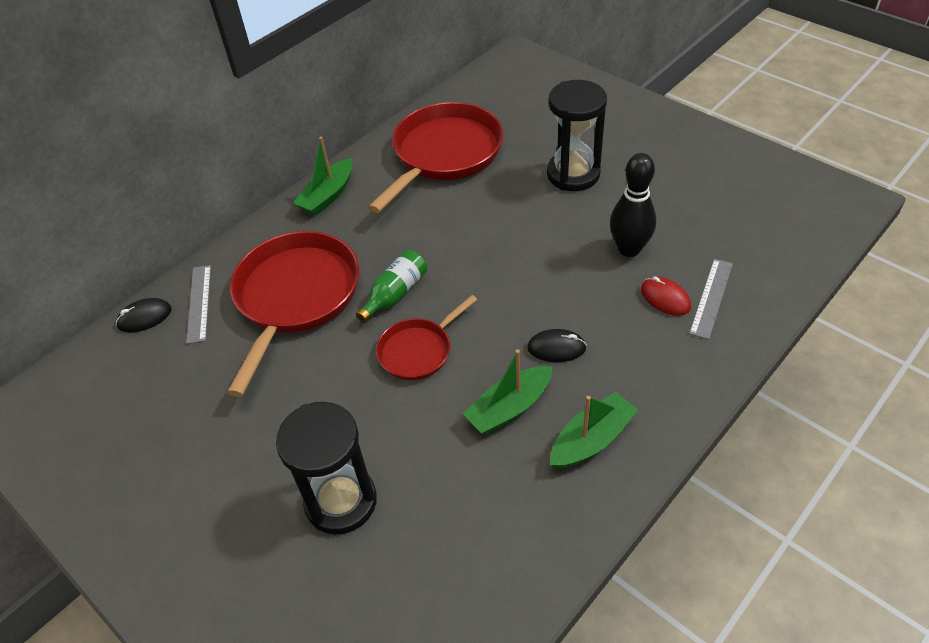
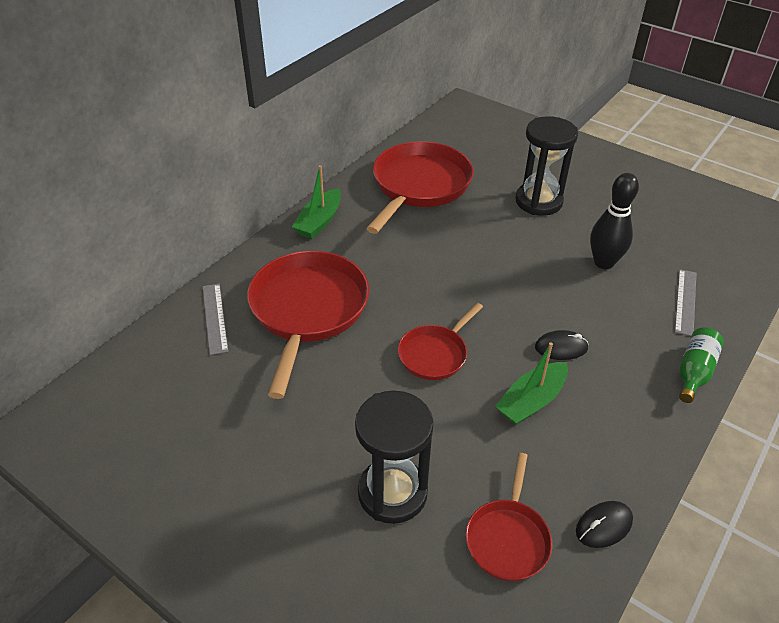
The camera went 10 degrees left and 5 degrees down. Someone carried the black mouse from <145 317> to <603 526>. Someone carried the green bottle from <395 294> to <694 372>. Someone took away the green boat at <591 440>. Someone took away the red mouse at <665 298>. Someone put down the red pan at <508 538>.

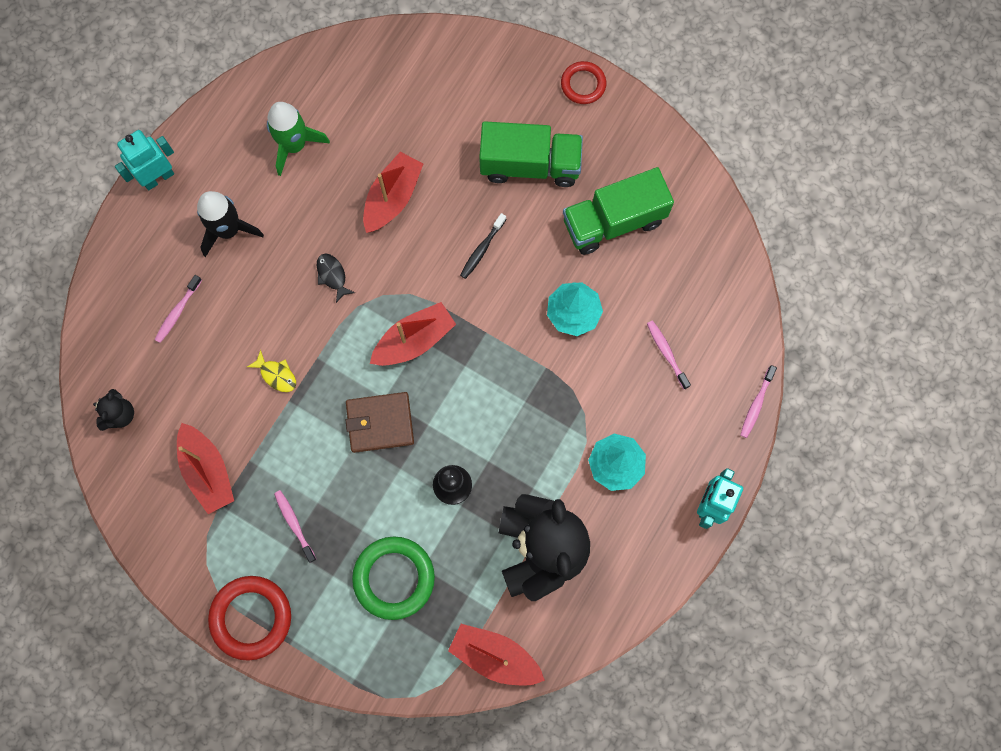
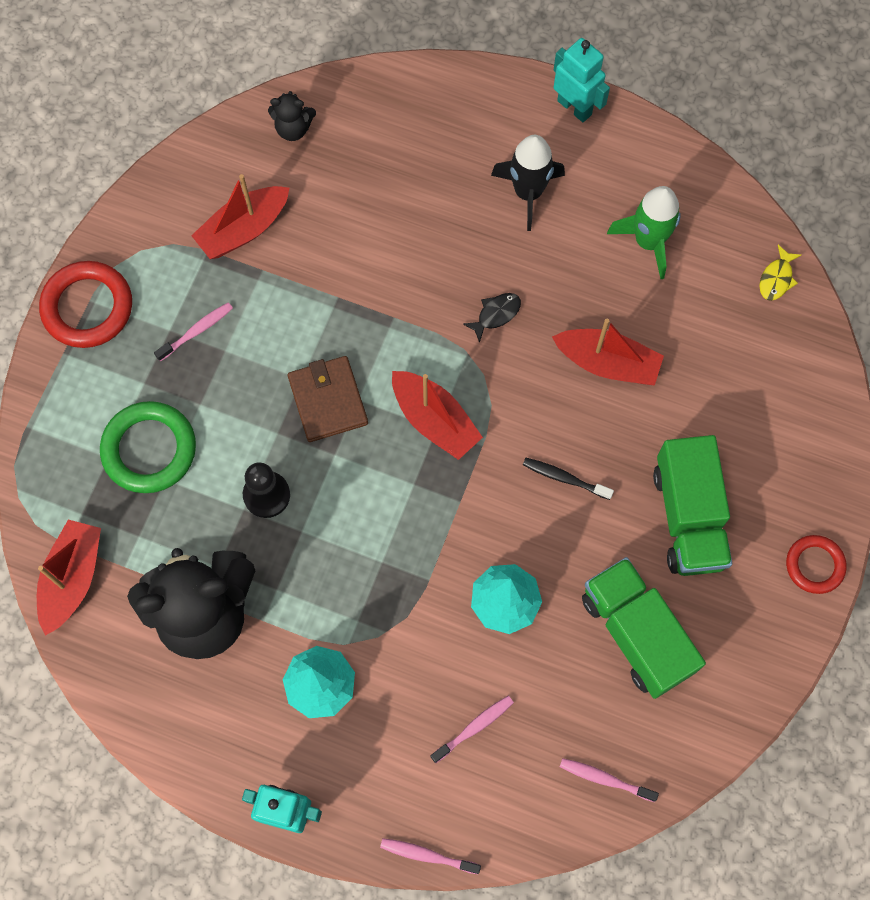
The camera went 80 degrees right and 5 degrees down. Someone carried the pink toothbrush from <177 312> to <605 779>. Someone carried the yellow fish from <276 375> to <776 278>.

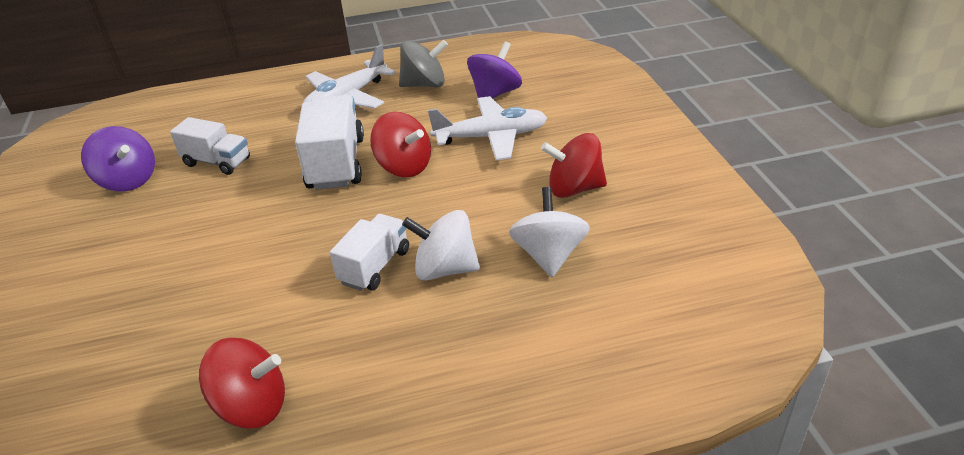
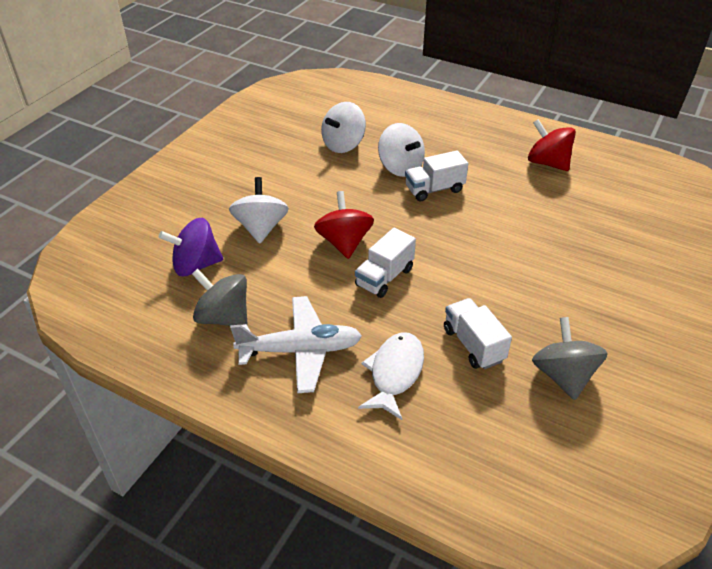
The camera went 140 degrees left and 5 degrees up. Someone repainted the purple spinning top at <128 180>, which became the grey spinning top at <563 376>. Someone scaled the white truck at <336 163> by 0.63. Someone swapped the white plane at <491 137> for the white spinning top at <261 228>. Someone took away the red spinning top at <574 188>. Someone put down the white fish at <395 373>.

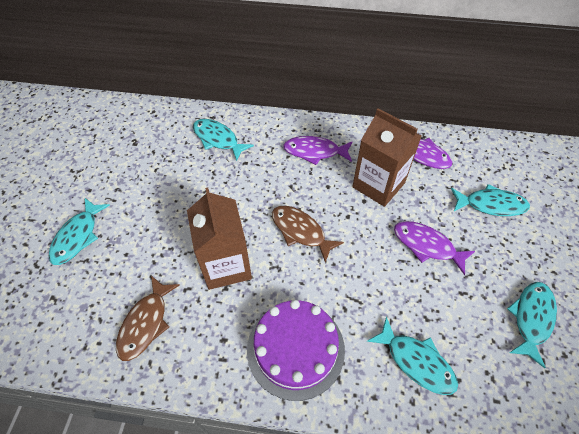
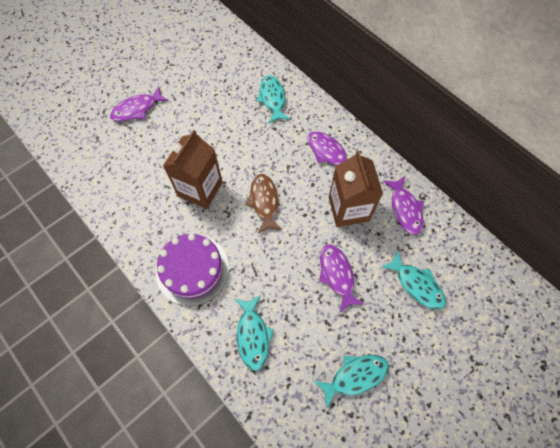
The camera went 40 degrees right and 10 degrees up. Someone repainted the turquoise fish at <77 236>, which became the purple fish at <137 109>. Someone took away the brown fish at <145 323>.

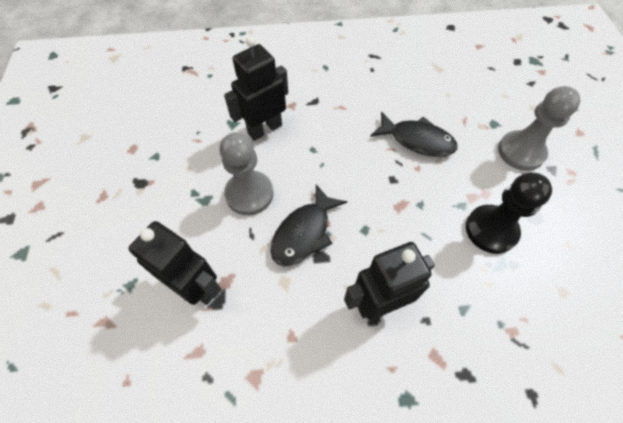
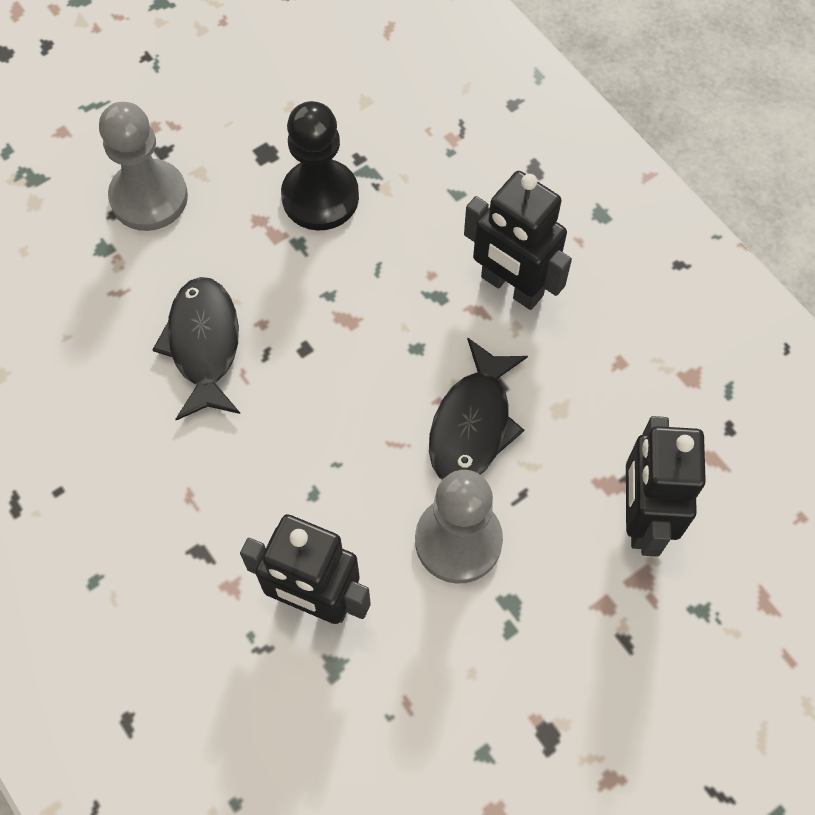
The camera went 120 degrees left and 5 degrees up. Someone rotated the black fish at <304 233> by 105 degrees clockwise.

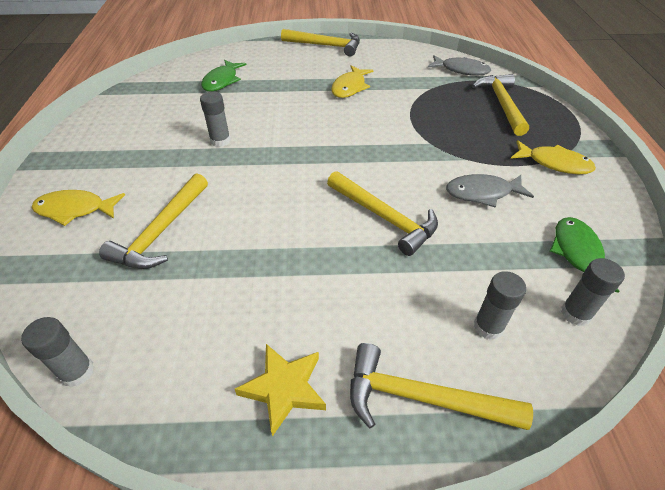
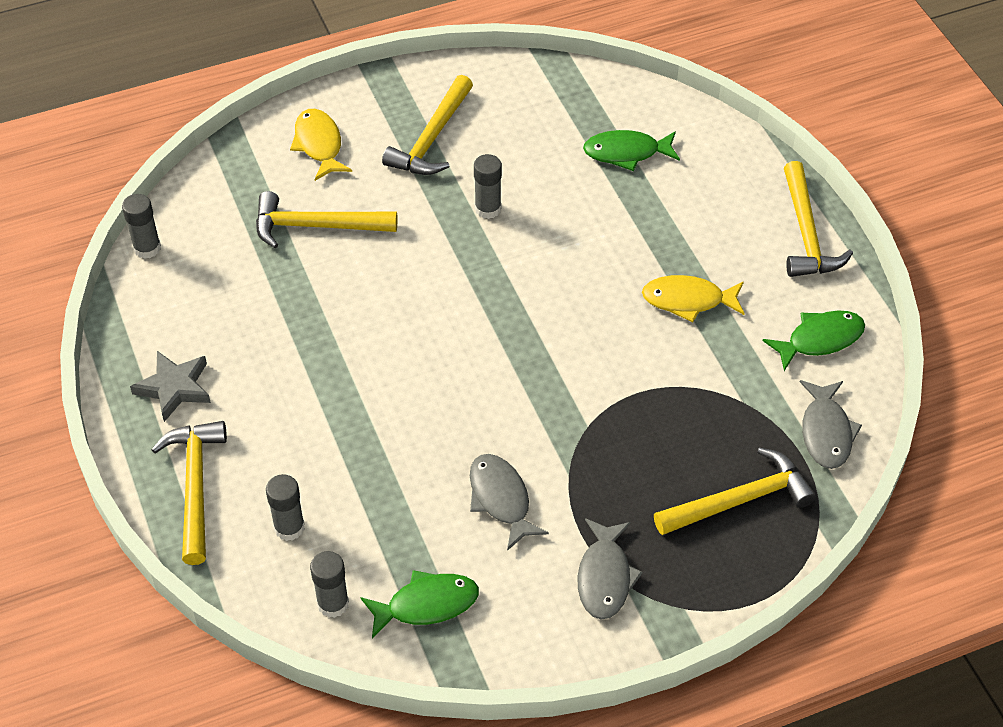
The camera went 70 degrees right and 5 degrees up. Someone repainted the yellow star at <284 388>, which became the grey star at <174 388>. Someone carried the yellow hammer from <384 217> to <431 138>. Someone repainted the yellow fish at <554 163>, which became the grey fish at <605 577>. Someone put down the green fish at <820 340>.

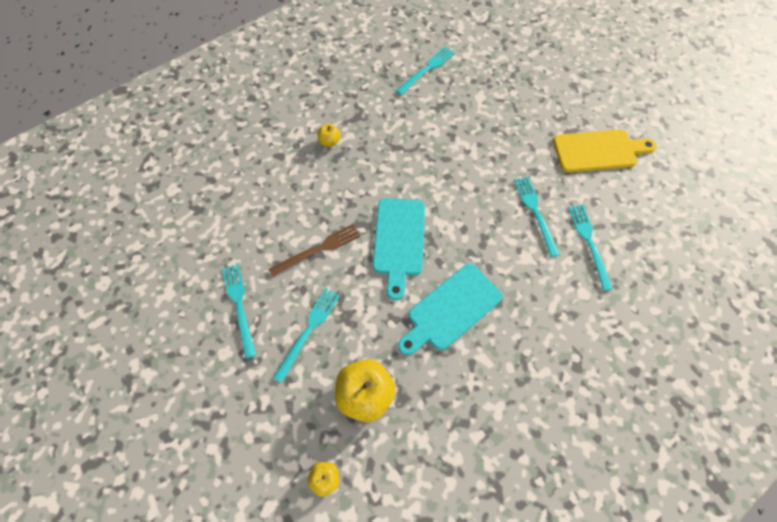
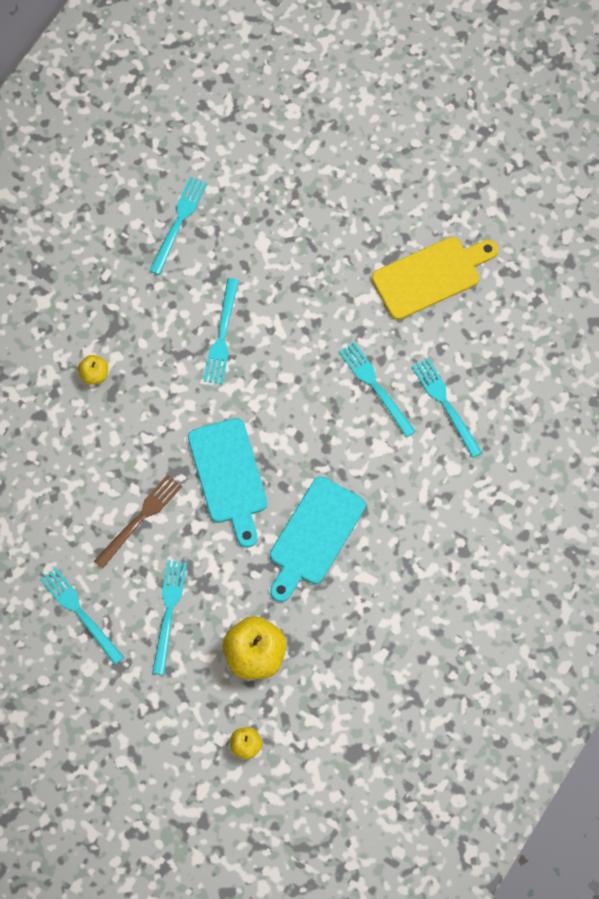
The camera went 20 degrees left and 5 degrees up. Someone put down the turquoise fork at <222 335>.

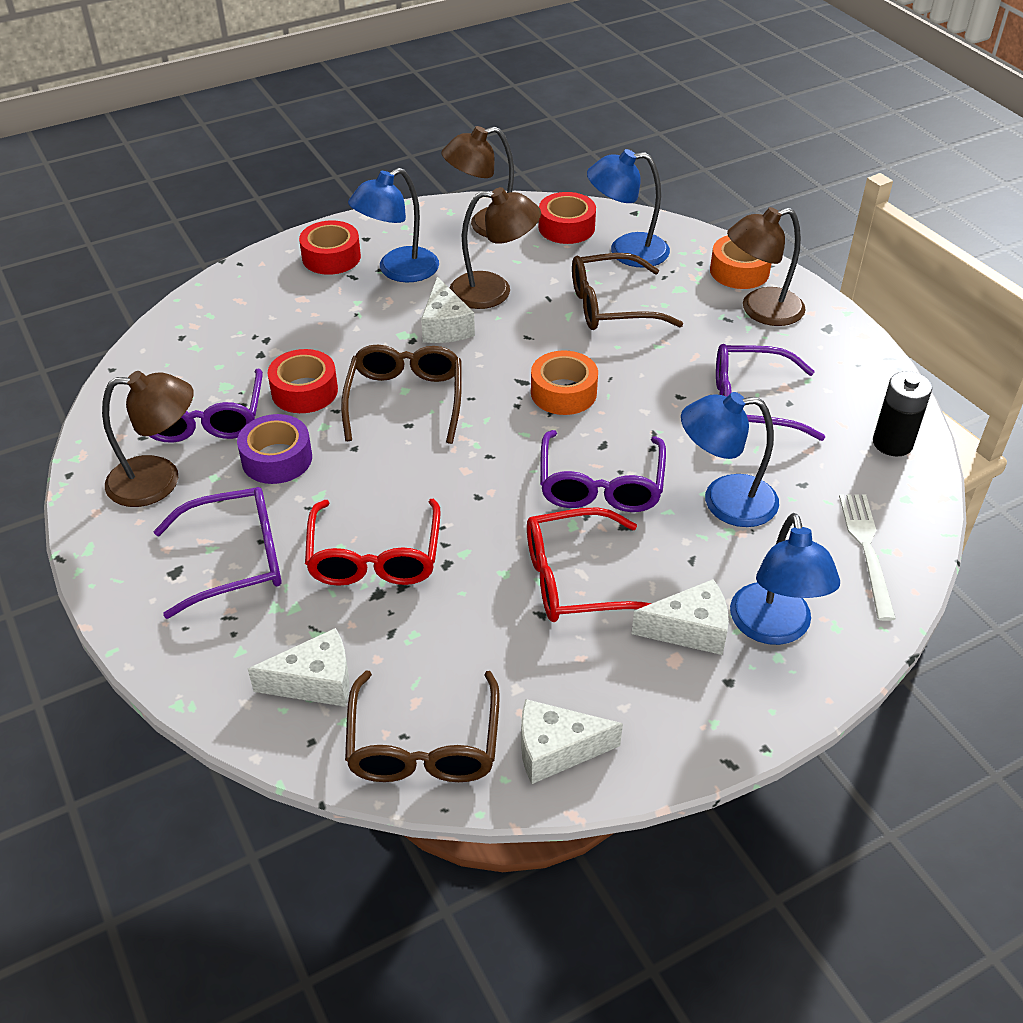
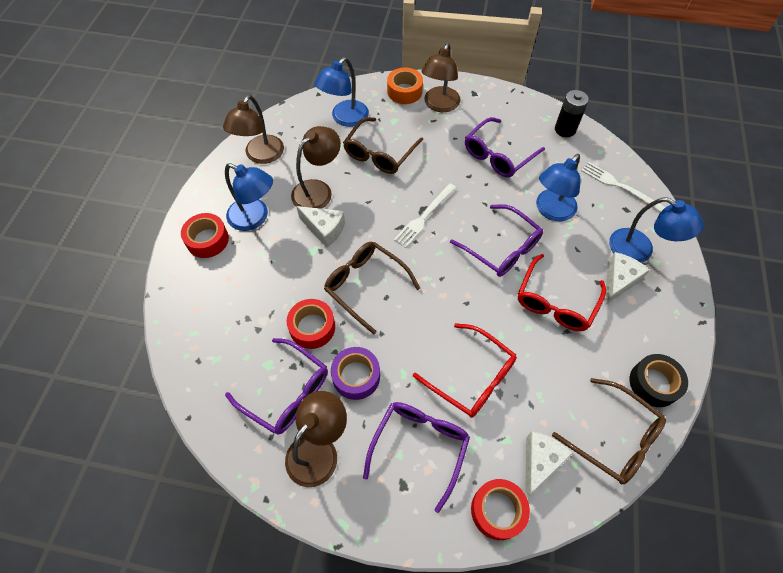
The camera went 50 degrees left and 15 degrees up. Someone rotated the blue lamp at <398 271> by 60 degrees counterclockwise. Someone swapped the white cheese at <556 750> for the black tape at <653 383>. Someone swapped the orange tape at <563 392> for the white fork at <424 217>. Someone carried the red tape from <566 227> to <497 510>.

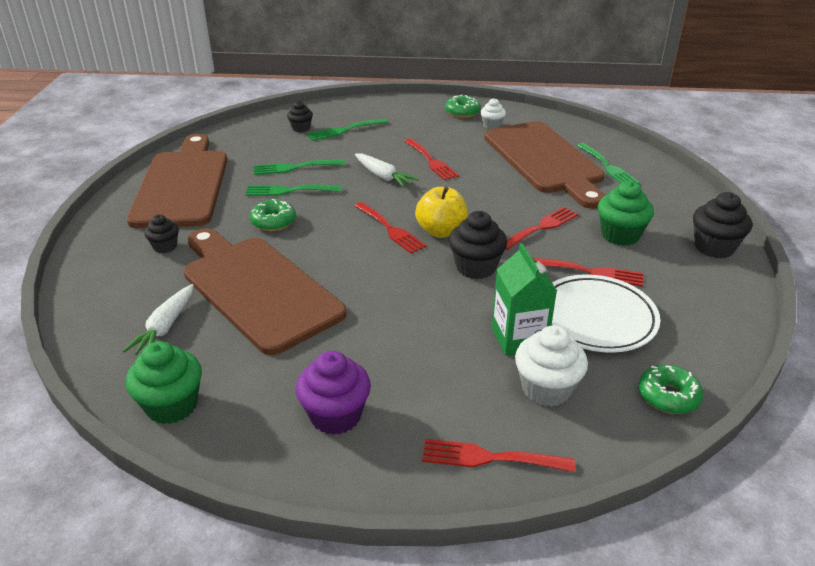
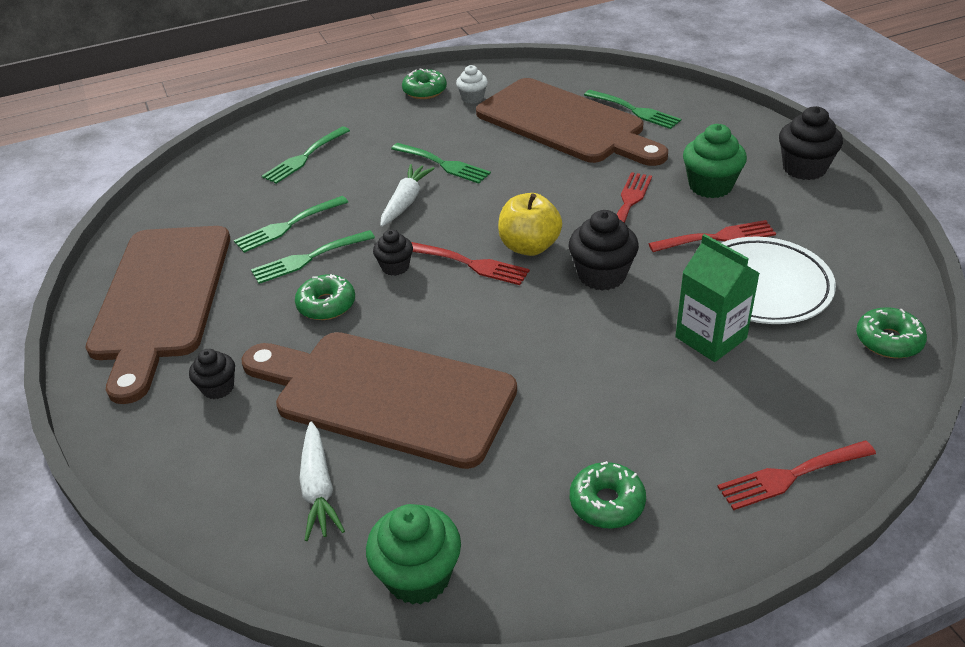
The camera went 25 degrees left and 5 degrees up. Someone rotated the brown cutting board at <182 185> by 150 degrees counterclockwise. Someone carried the black cupcake from <301 128> to <395 267>. Someone swapped the purple cupcake at <335 415> for the green donut at <607 502>. Someone rotated the white carrot at <383 176> by 90 degrees counterclockwise. Someone repainted the red fork at <431 161>, which became the green fork at <443 164>. Someone took away the white cupcake at <546 389>.

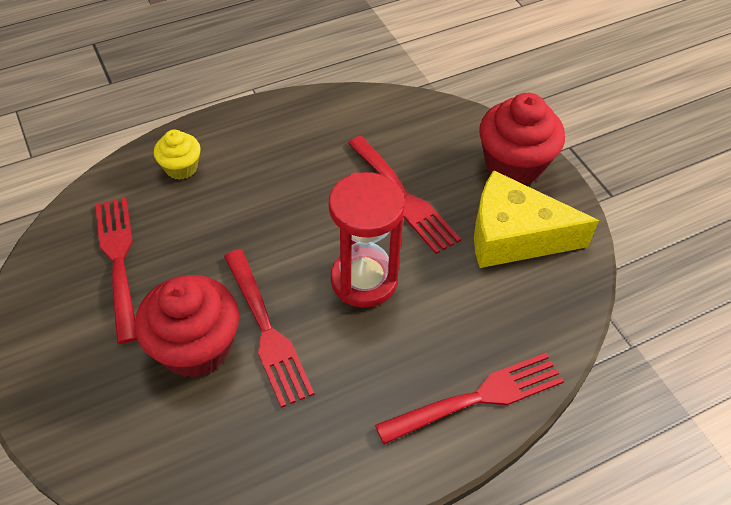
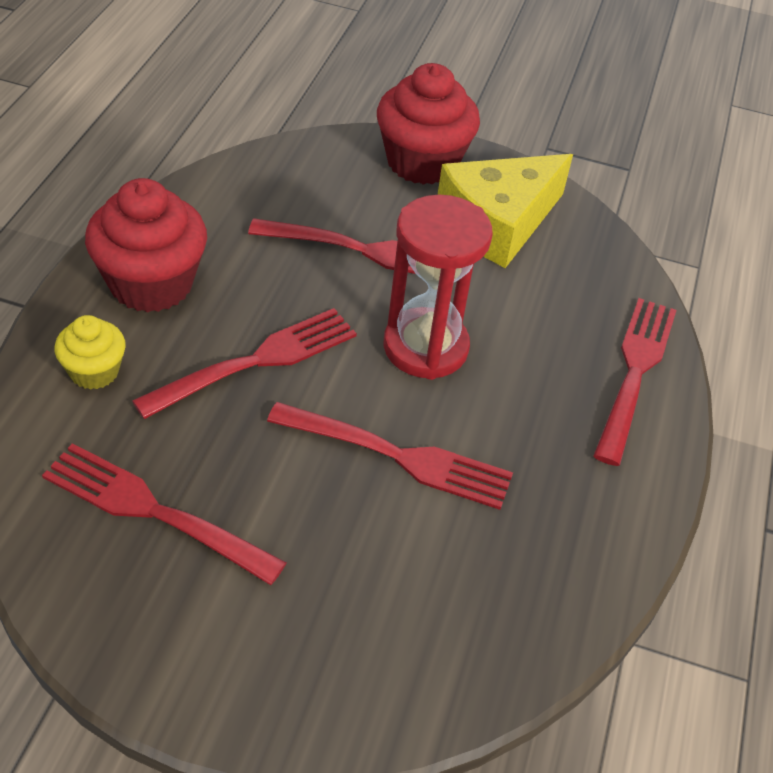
The camera went 50 degrees left and 5 degrees down. Someone carried the red cupcake from <196 347> to <151 284>. Someone put down the red fork at <255 362>.

